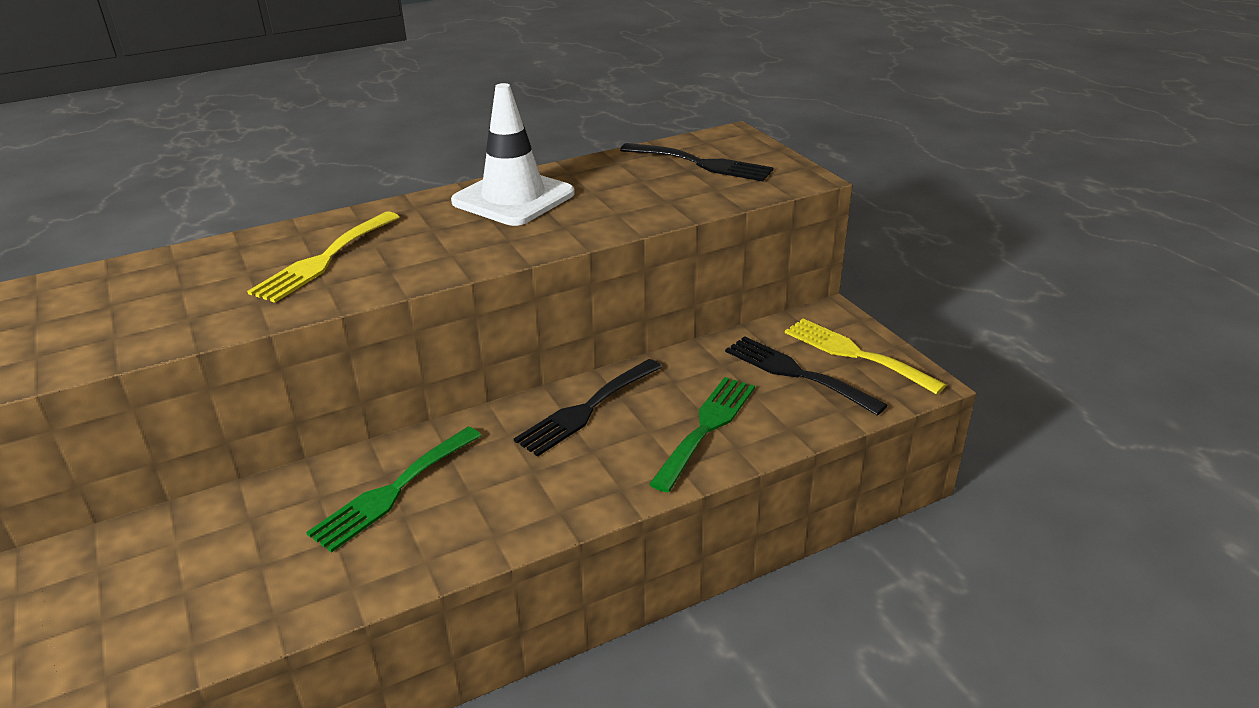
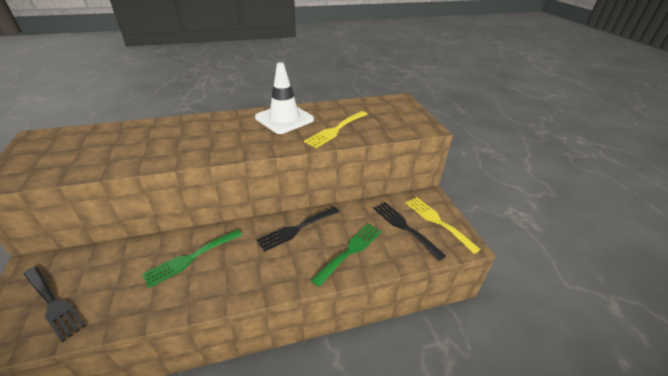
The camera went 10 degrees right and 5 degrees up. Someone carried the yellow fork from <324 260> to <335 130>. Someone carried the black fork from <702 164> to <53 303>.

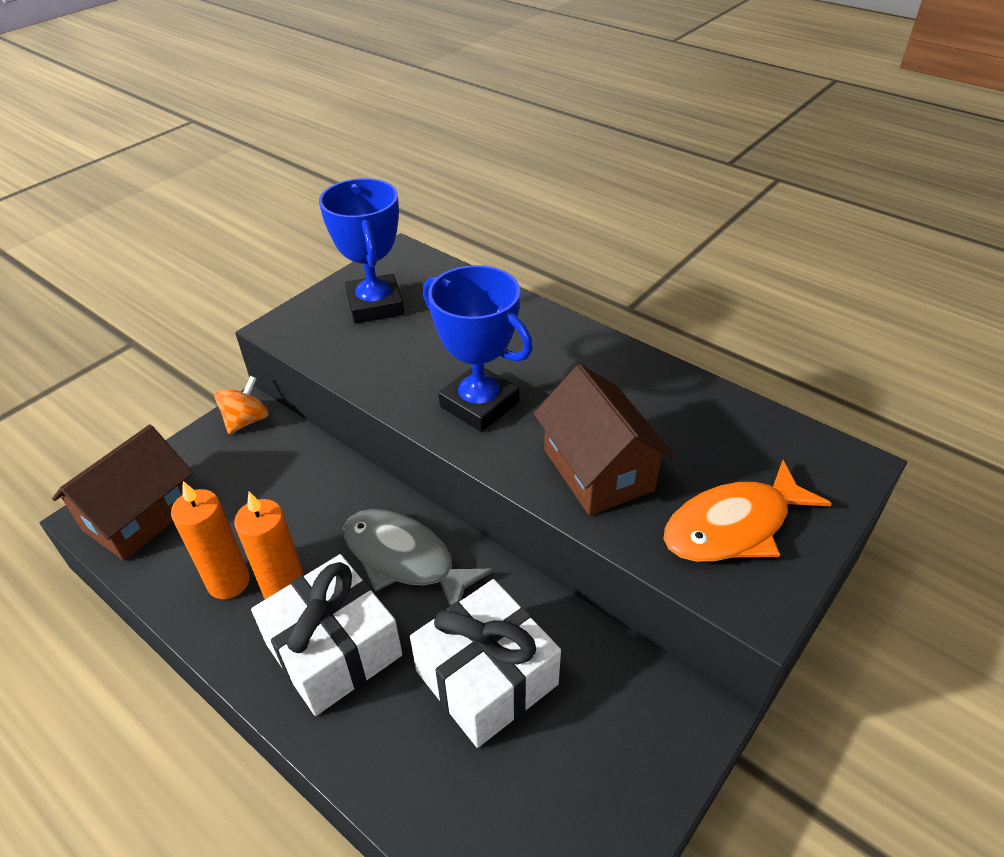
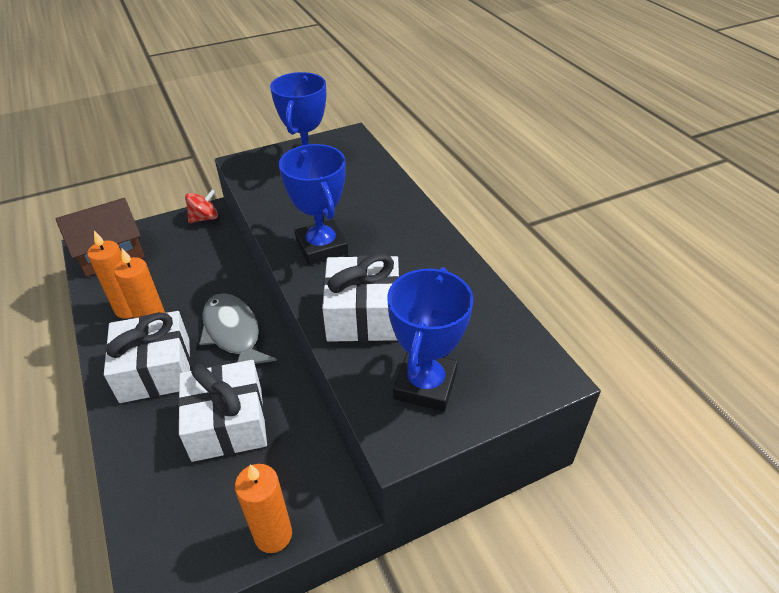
The camera went 25 degrees right and 0 degrees up. Someone repainted the orange spinning top at <246 421>, which became the red spinning top at <204 218>. Someone swapped the brown house at <598 470> for the white gift at <363 314>. Someone swapped the orange fish at <733 526> for the blue trophy at <425 385>. Someone put down the orange candle at <273 535>.

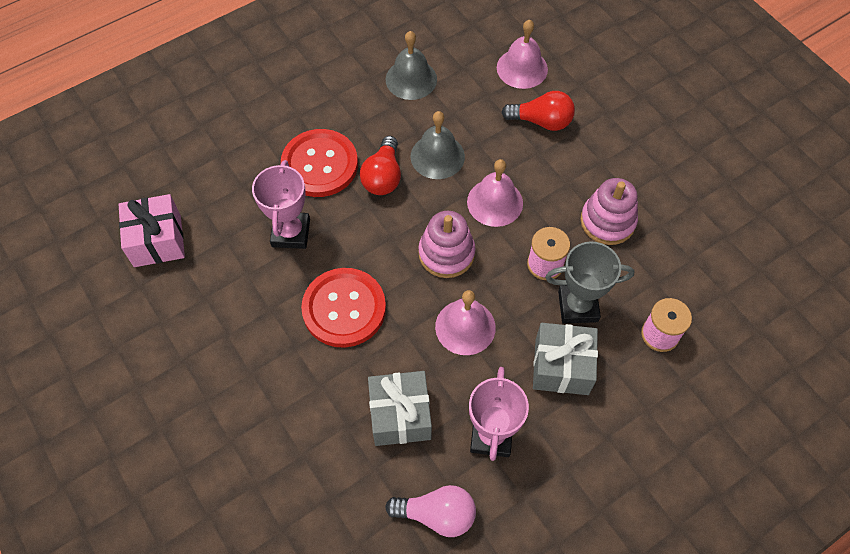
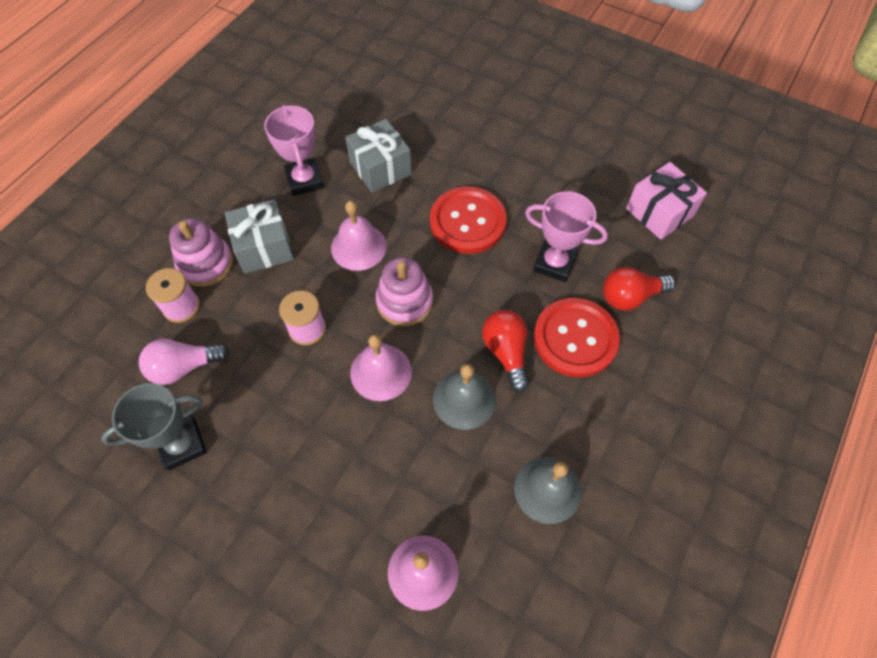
The camera went 155 degrees right and 0 degrees up. Someone rotated the pink trophy at <291 233> by 45 degrees counterclockwise. Someone carried the pink light bulb from <437 514> to <184 367>. Someone carried the red light bulb from <541 121> to <630 296>. Someone carried the grey trophy from <578 306> to <182 445>. Someone carried the pink stacking toy from <607 221> to <206 263>.

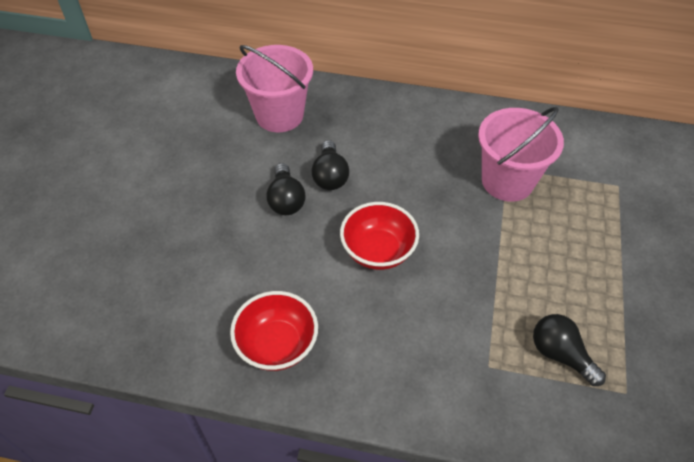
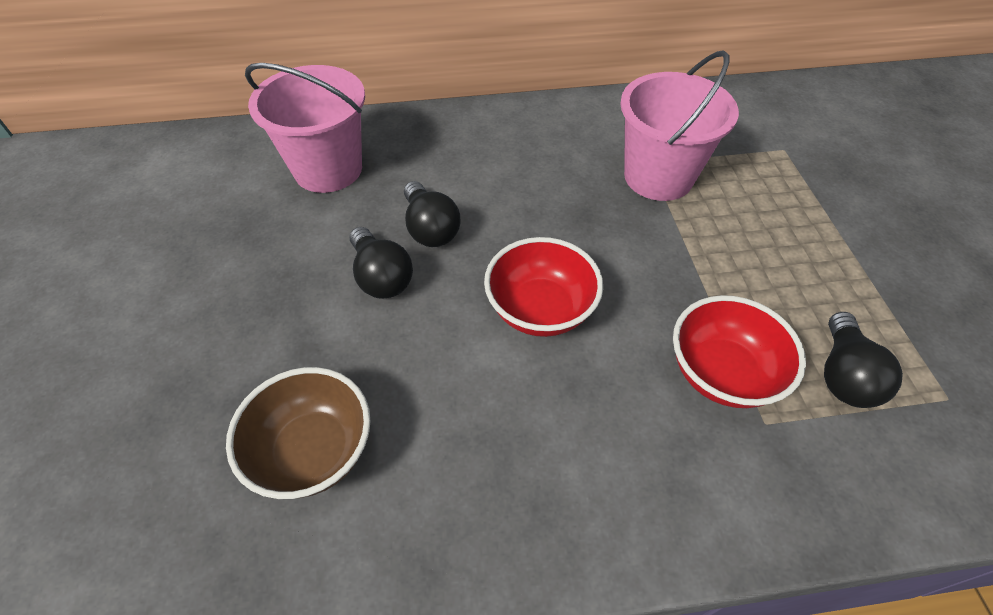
The camera went 20 degrees left and 0 degrees up. Someone carried the red bowl from <277 345> to <722 373>. Someone rotated the black light bulb at <560 354> by 105 degrees counterclockwise. Someone put down the brown bowl at <313 451>.

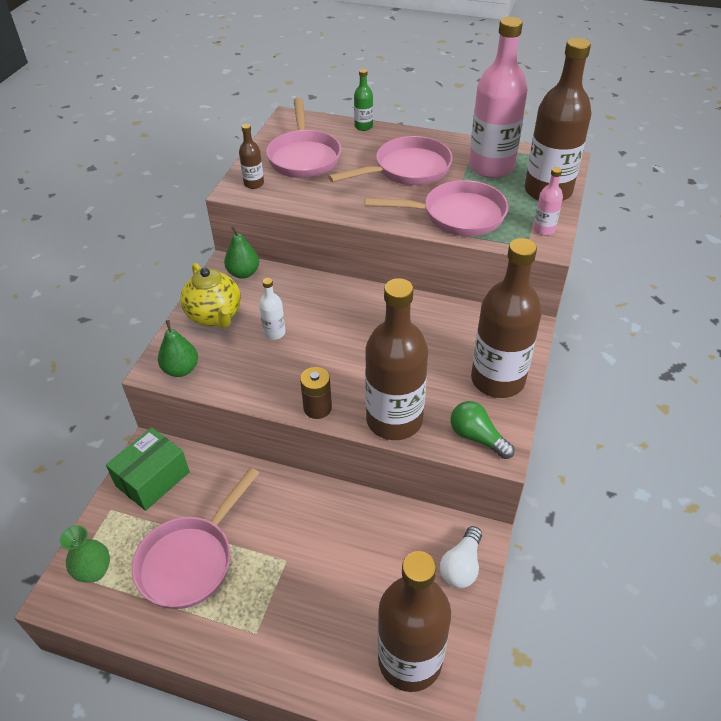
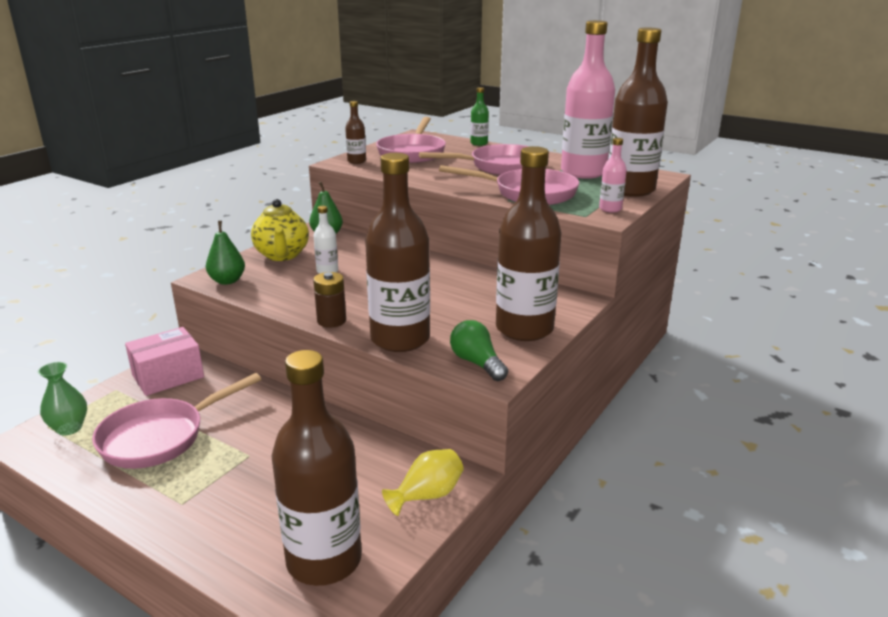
The camera went 15 degrees right and 20 degrees down. Someone repainted the green box at <153 479>, which became the pink box at <168 376>. Someone swapped the white light bulb at <461 566> for the yellow vase at <427 495>.

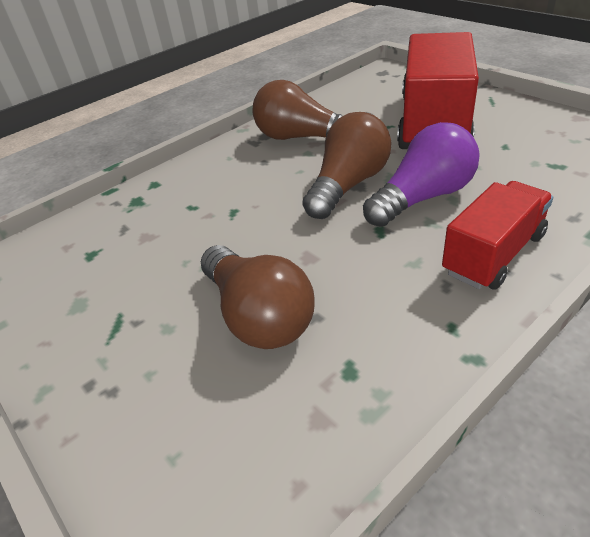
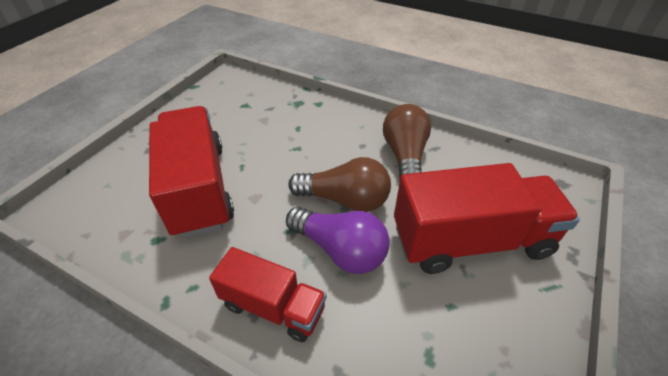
The camera went 65 degrees right and 5 degrees up. Someone swapped the brown light bulb at <258 315> for the red truck at <199 188>.

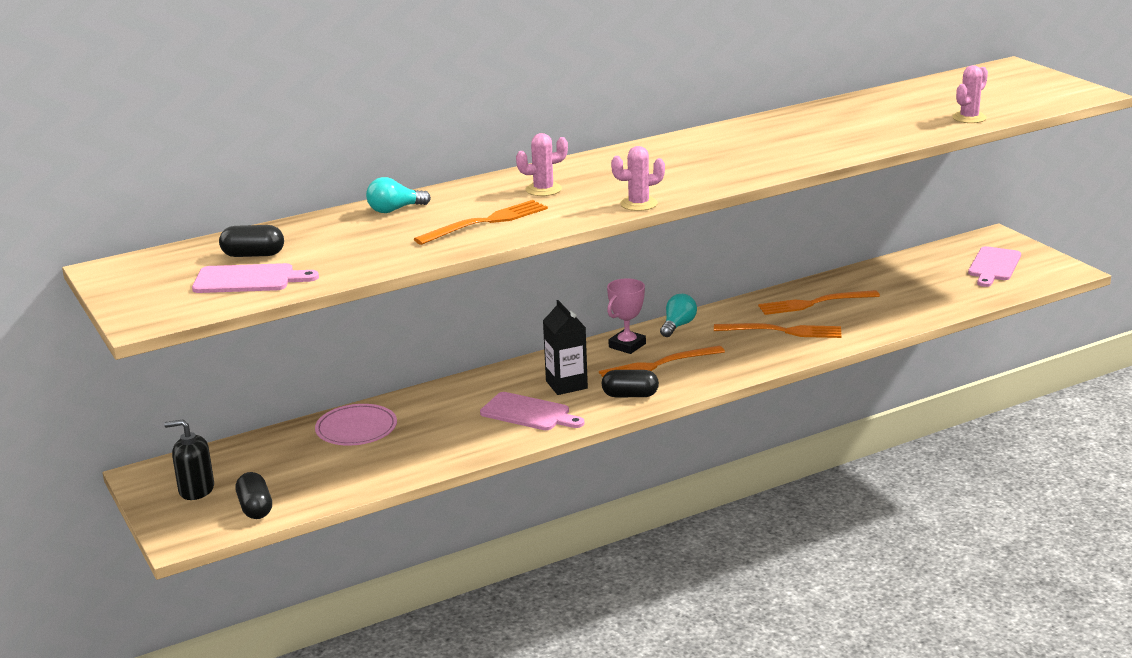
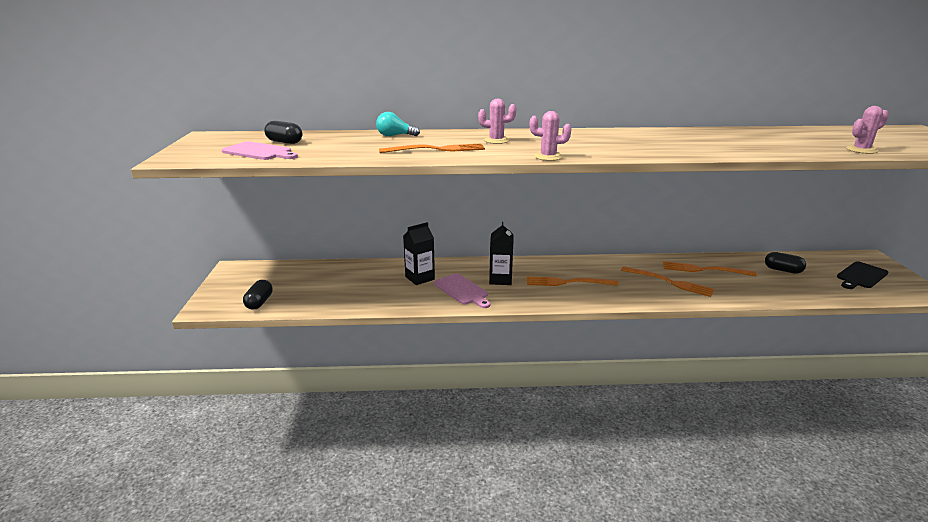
The camera went 25 degrees right and 0 degrees up. Someone took away the black soap dispenser at <196 490>. Someone took away the pink plate at <356 429>. Someone carried the black capsule from <630 395> to <783 270>. Someone took away the pink trophy at <627 345>. Someone took away the turquoise light bulb at <678 326>. Someone repainted the pink cutting board at <994 266>, which became the black cutting board at <861 276>. Someone put down the black carton at <420 278>.

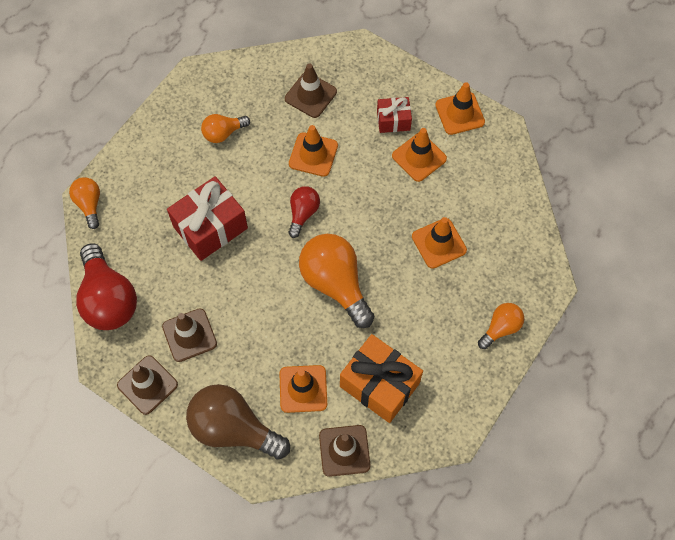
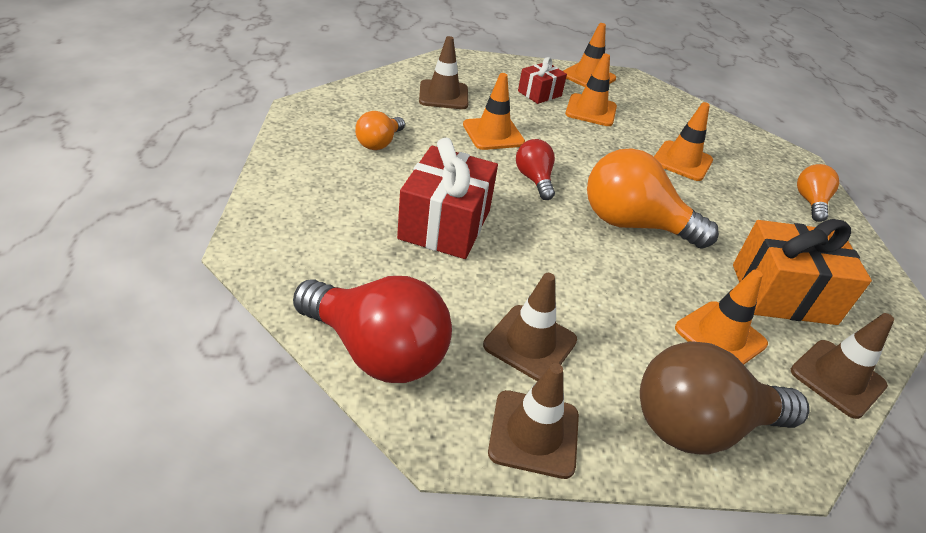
The camera went 40 degrees left and 25 degrees down. Someone took away the orange light bulb at <89 204>.

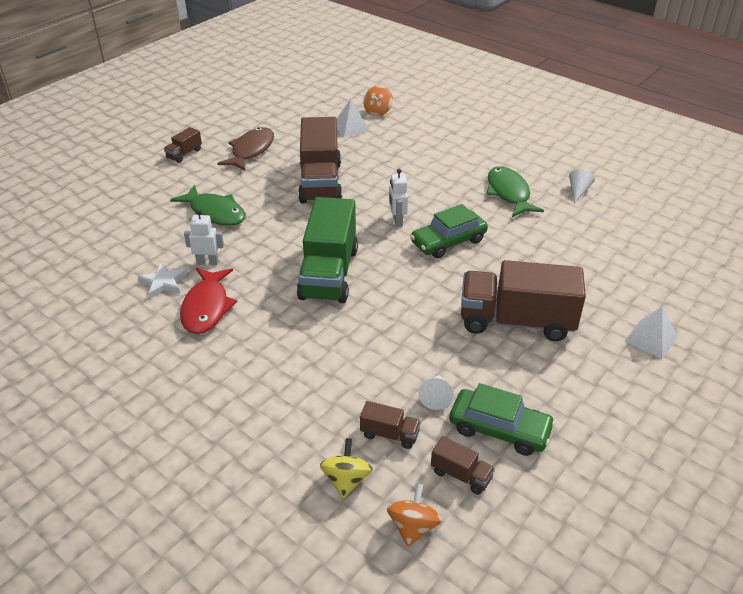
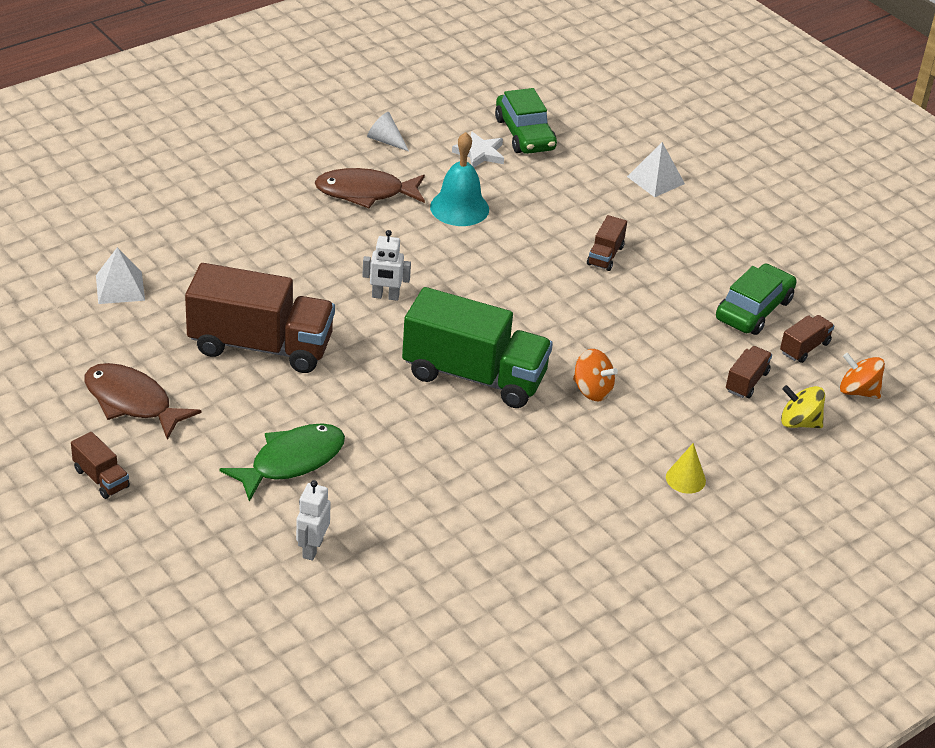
The camera went 80 degrees left and 0 degrees up. Someone carried the white star from <163 283> to <480 153>. Someone took away the red fish at <207 307>. Someone carried the white robot from <207 262> to <312 548>. Someone carried the orange spinning top from <378 111> to <592 390>. Someone carried the green car from <448 241> to <524 134>. Someone took away the white cone at <436 396>. Someone scaled the brown truck at <516 321> by 0.43. Someone repainted the green fish at <509 193>, which became the brown fish at <365 193>. Someone put down the turquoise bell at <459 208>. Someone put down the yellow cone at <685 479>.

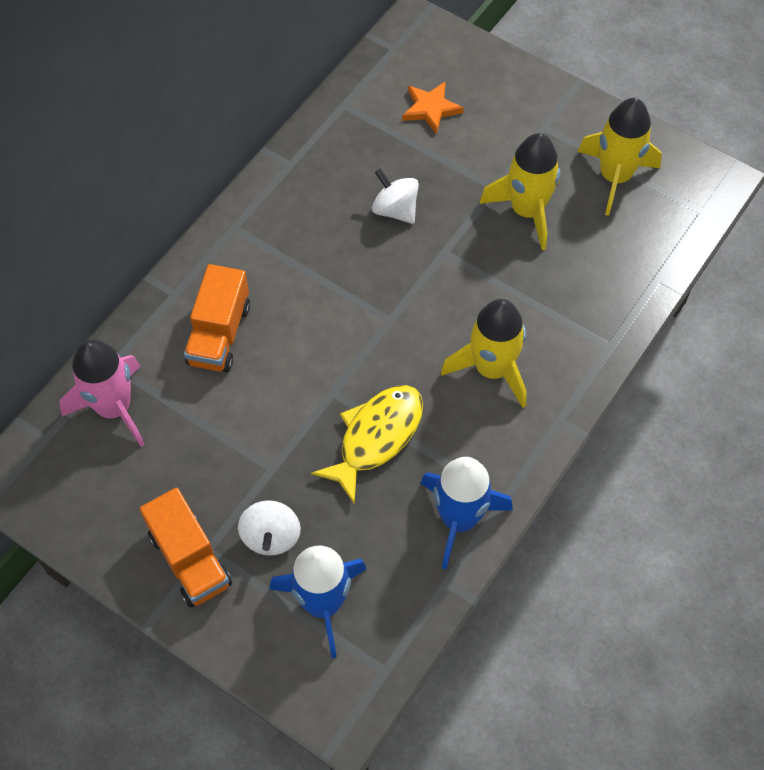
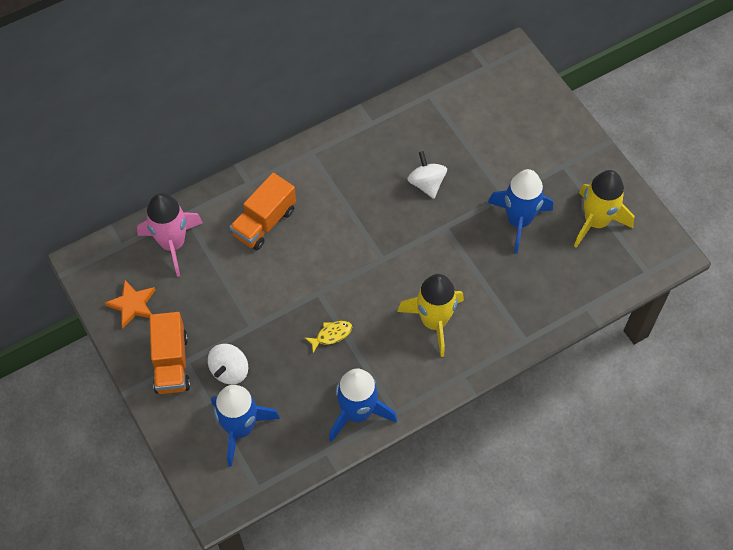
The camera went 25 degrees right and 0 degrees up. Someone scaled the yellow fish at <376 437> by 0.48. Someone carried the orange star from <430 109> to <132 305>. Someone repainted the yellow rocket at <527 211>, which became the blue rocket at <518 221>.

